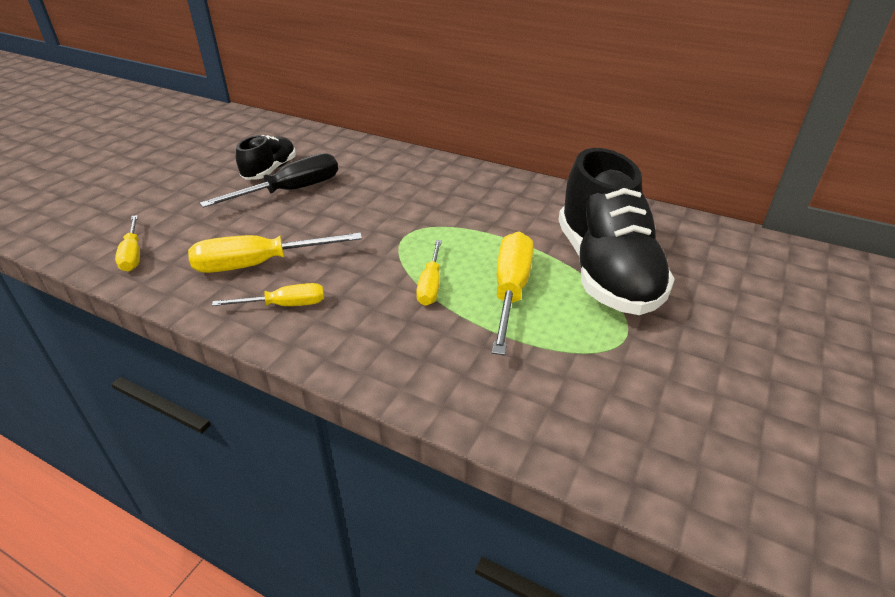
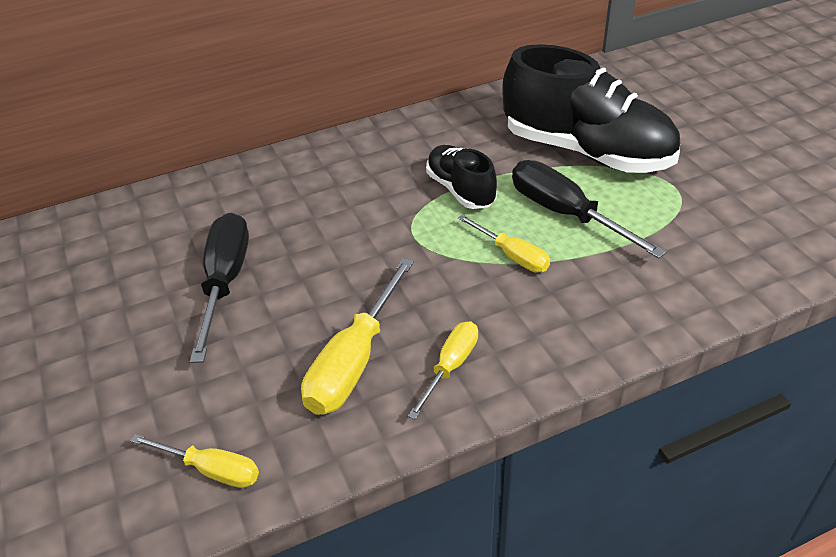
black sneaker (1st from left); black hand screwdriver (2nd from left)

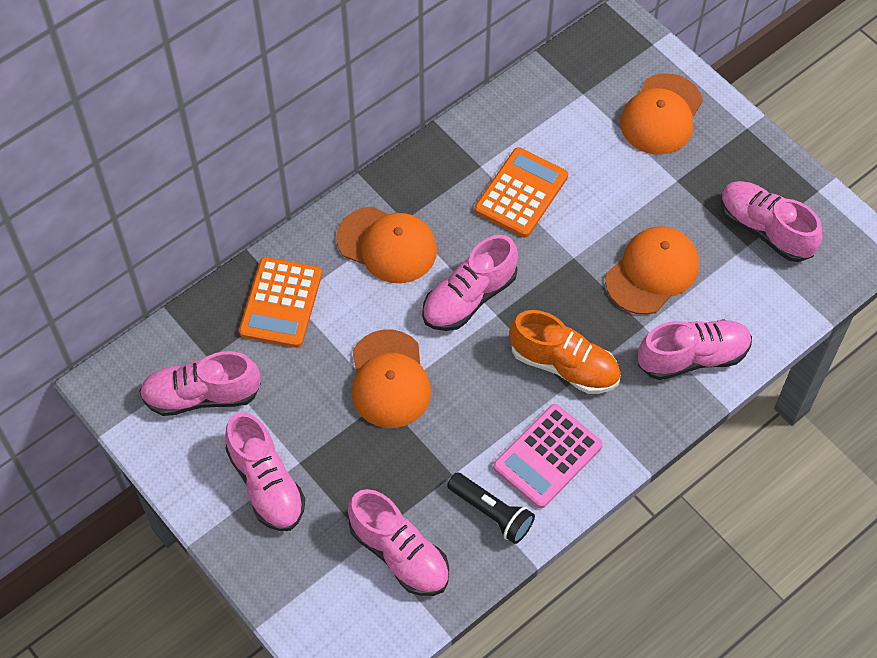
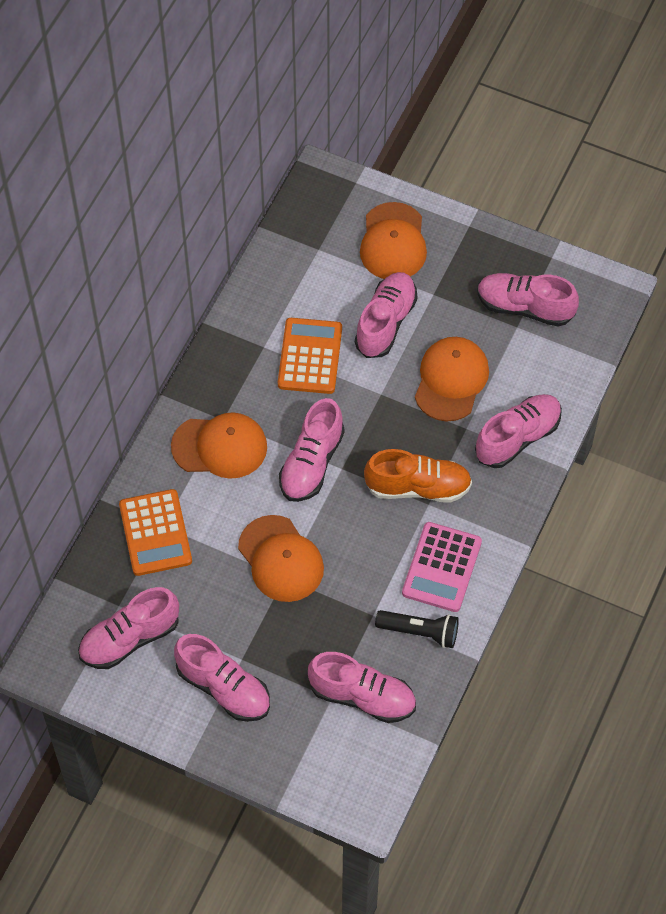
pink sneaker (5th from left)

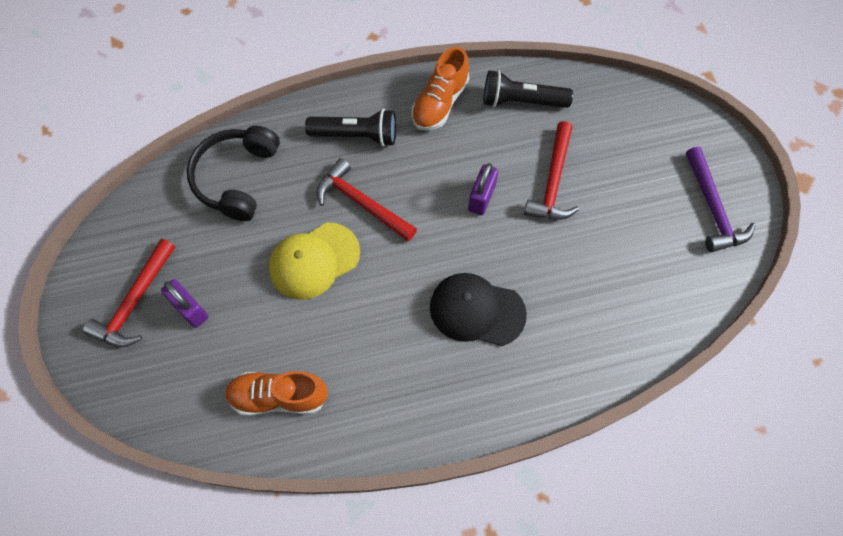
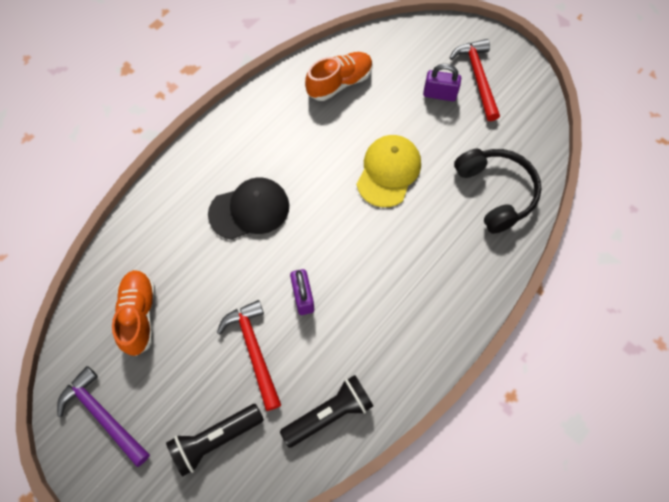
black pocket torch (1st from left); red claw hammer (2nd from left in the first image); bright orange sneaker (1st from left)

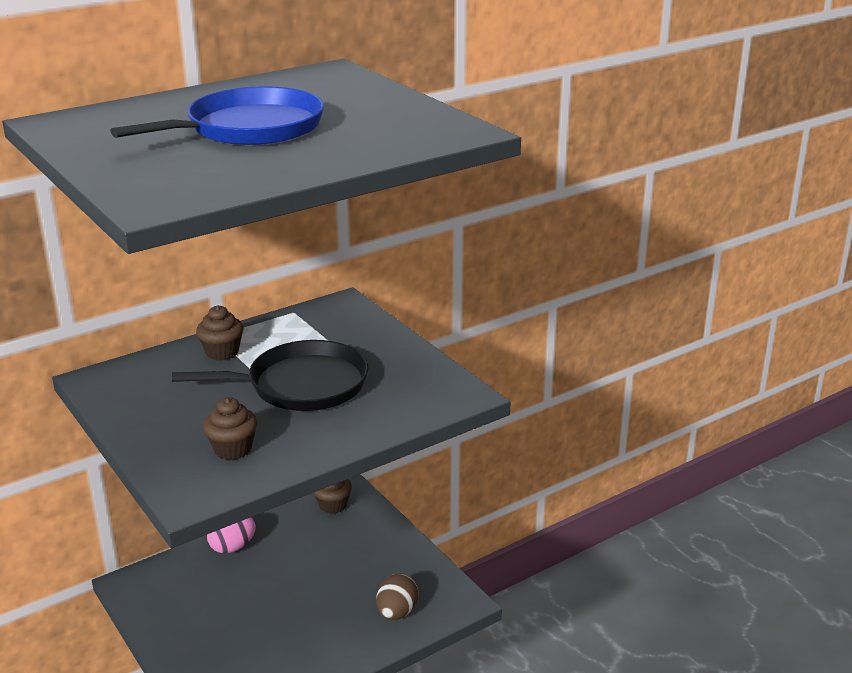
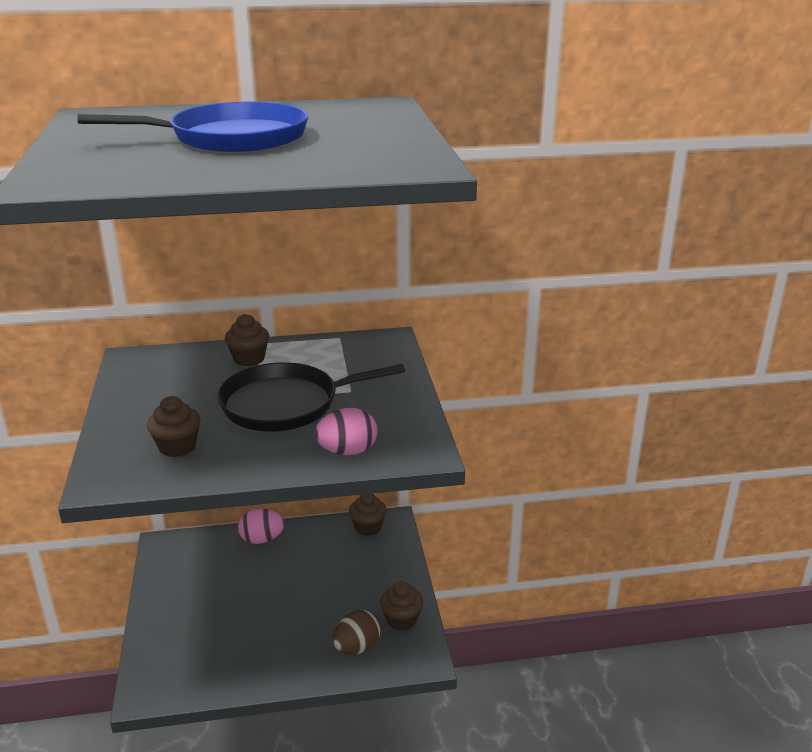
black frying pan; pink egg (2nd from left); dark brown cupcake (4th from left)

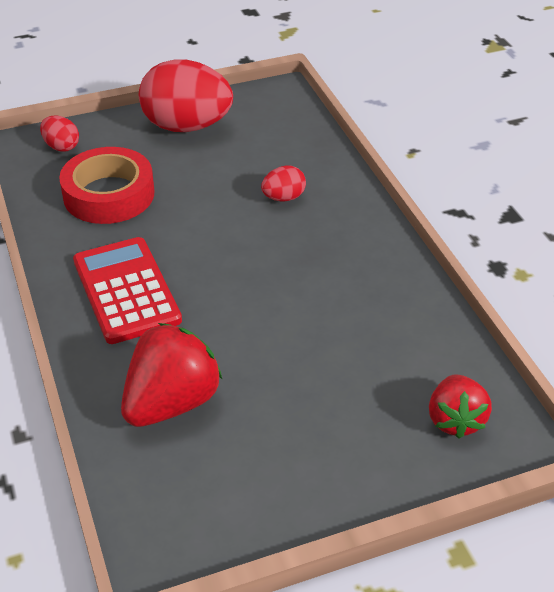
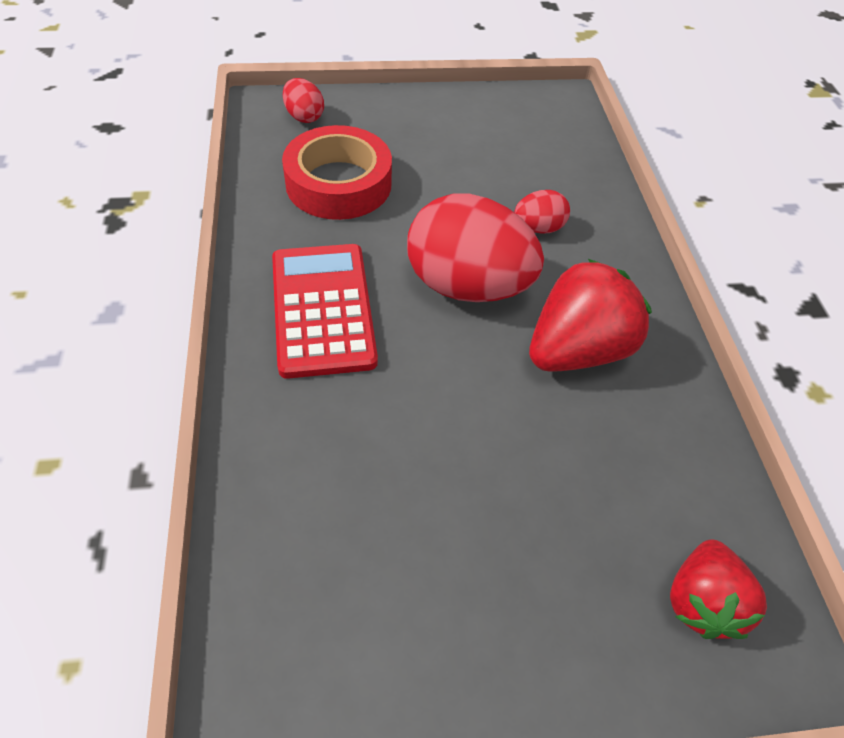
red berry (1st from left); red egg (2nd from left)

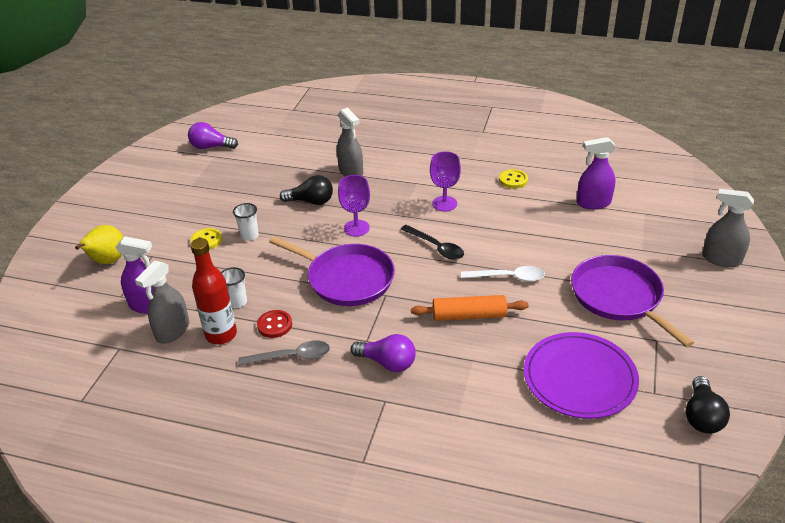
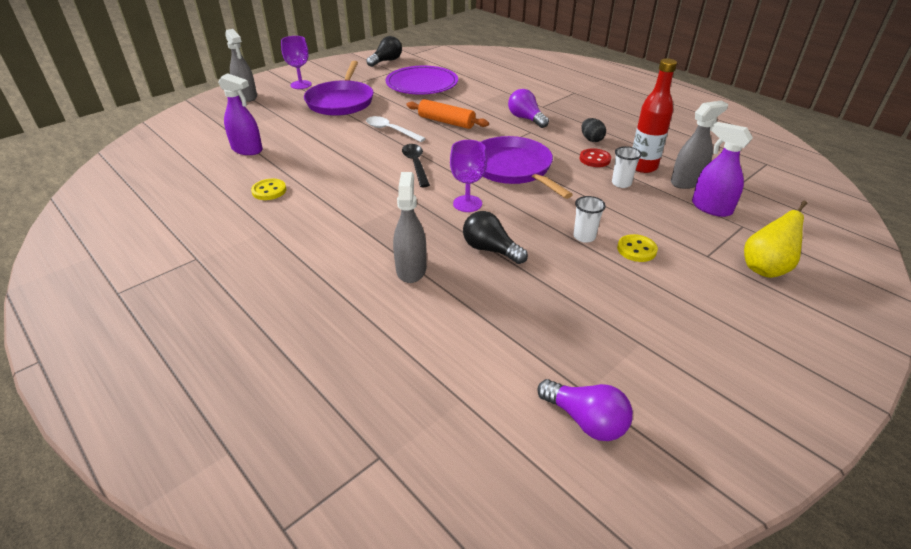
black egg; purple chalice (1st from left)

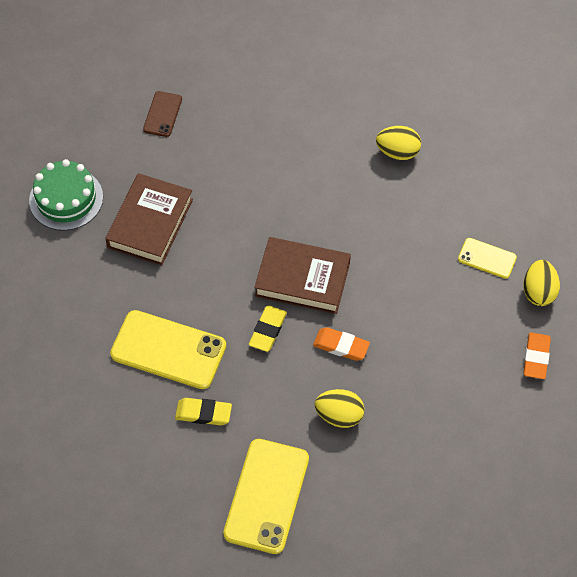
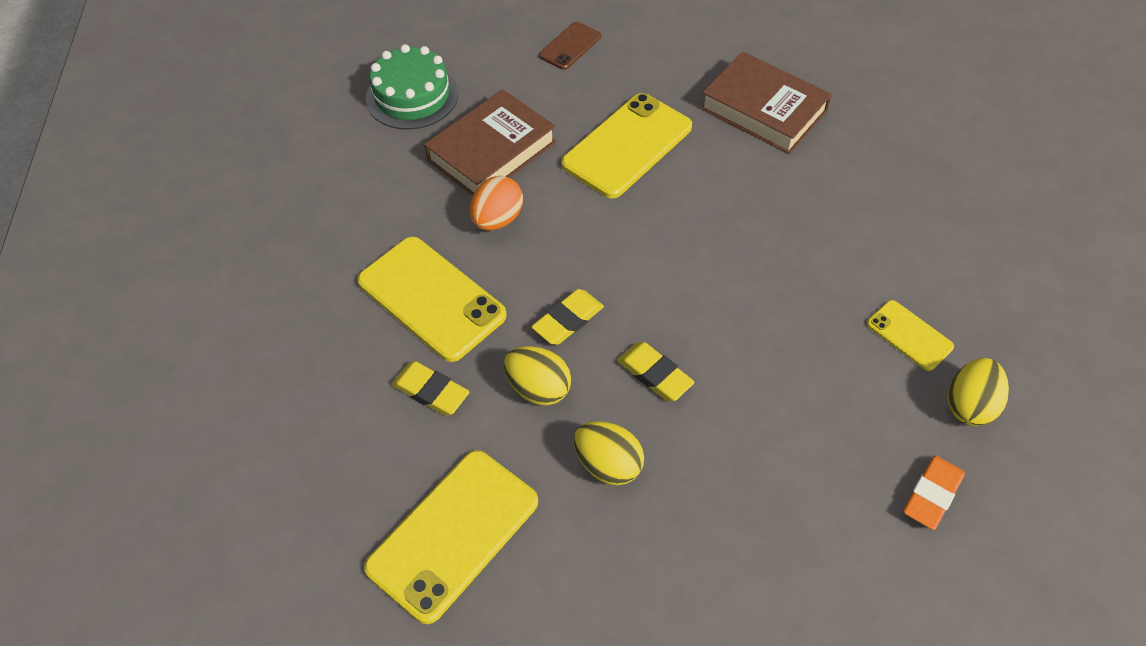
dark brown book (2nd from left); golden pencil eraser (3rd from left); golden egg (1st from left); bright orange egg; golden phone (3rd from left)

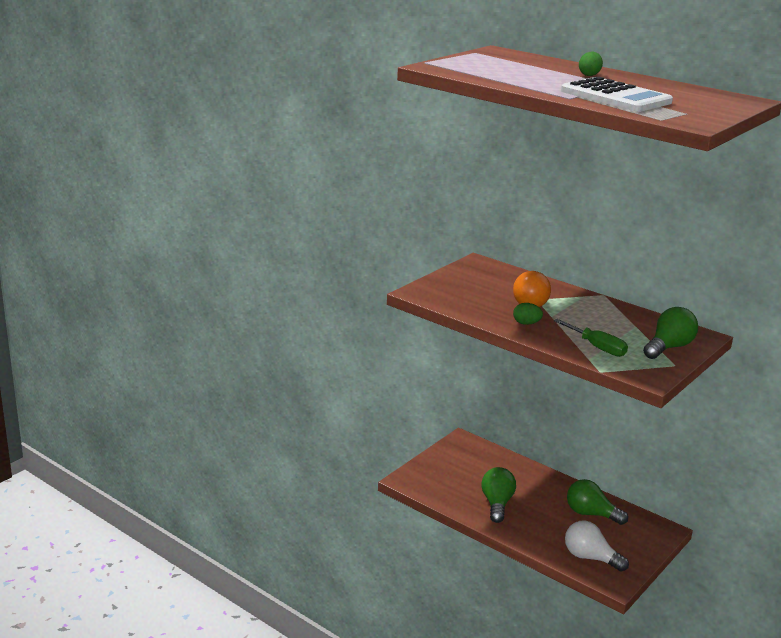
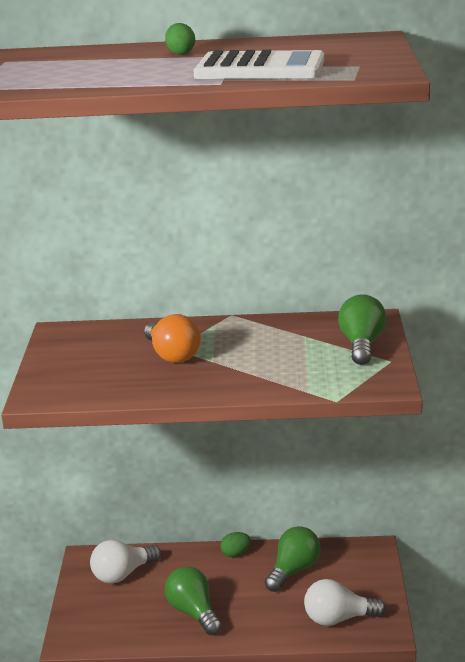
green egg (2nd from left); green hand screwdriver; green bulb (2nd from left); snow-white bulb (1st from left)

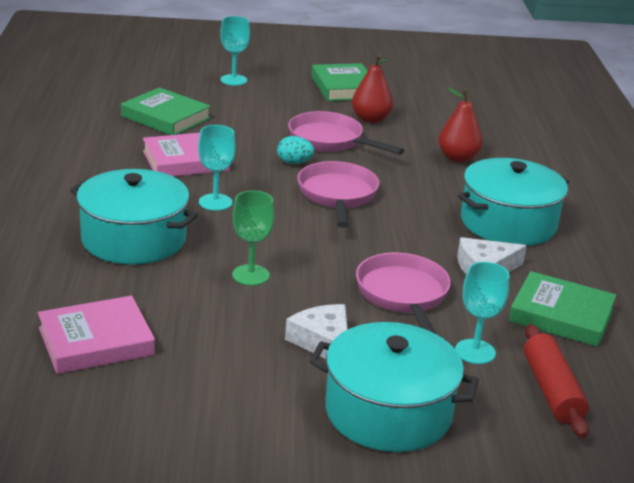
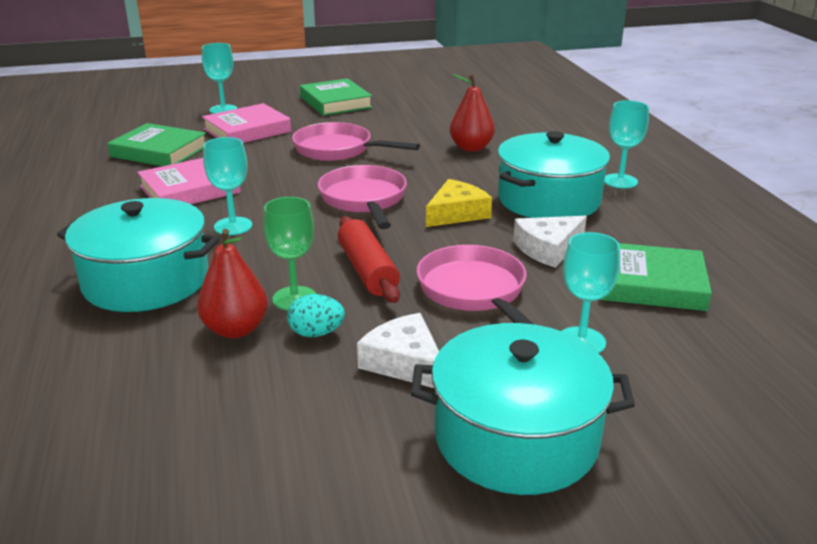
pink book (2nd from left); turquoise egg; red toy pear (1st from left); red rolling pin; golden piece of cheese; turquoise chalice (4th from left)

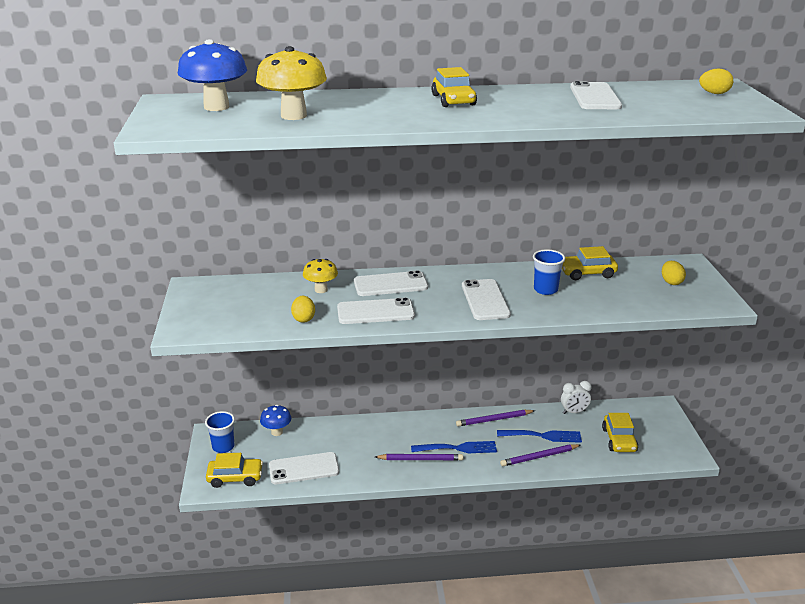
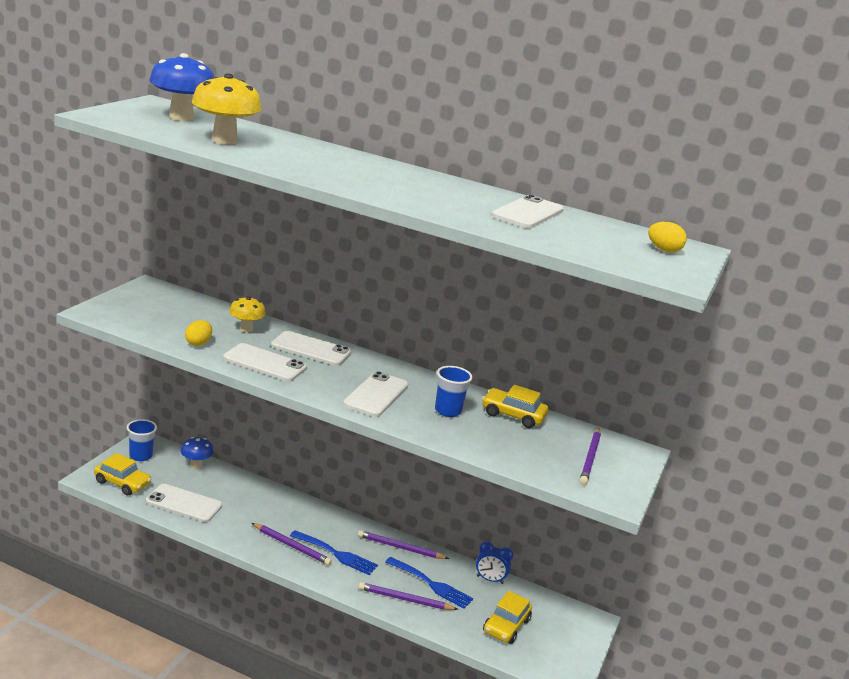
golden automobile (2nd from left in the first image); blue clock; purple pencil (4th from left)

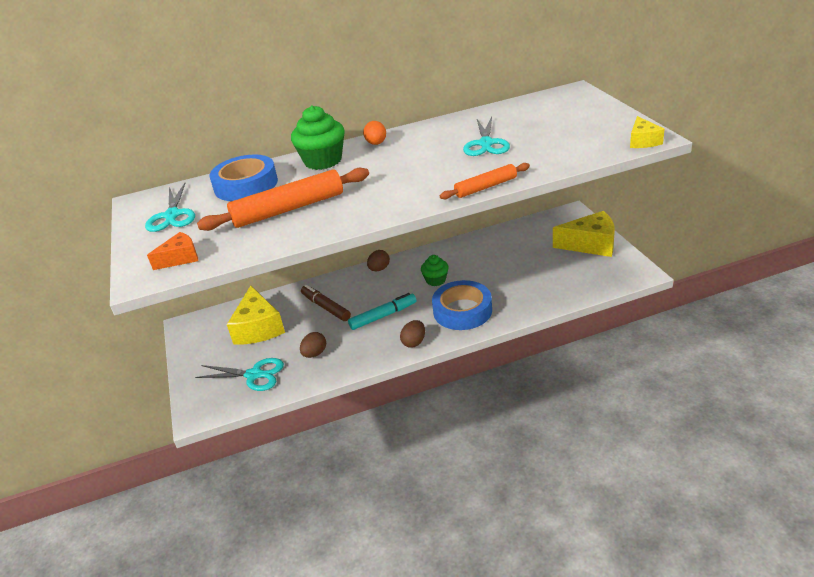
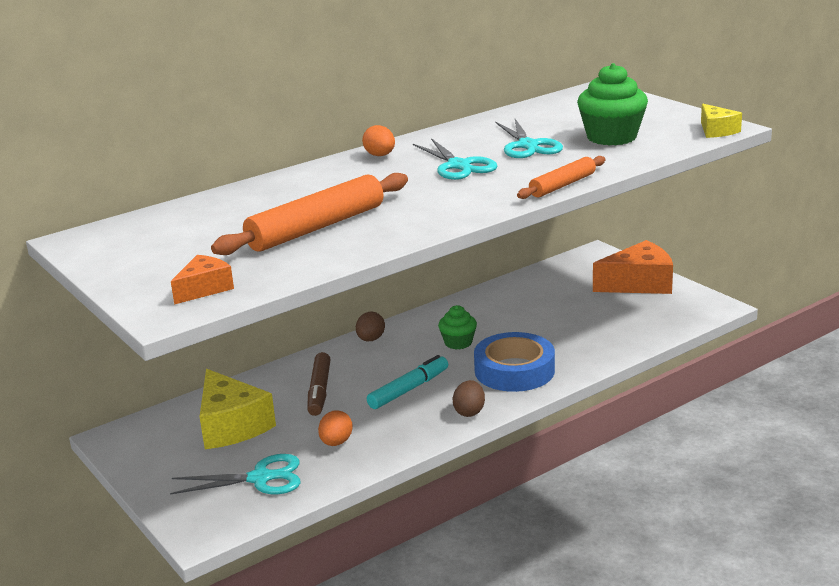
turquoise pair of scissors (2nd from left); blue sticky tape (1st from left in the first image); green cupcake (2nd from left); bright orange egg (1st from left); dark brown felt pen; bright orange piece of cheese (2nd from left)

